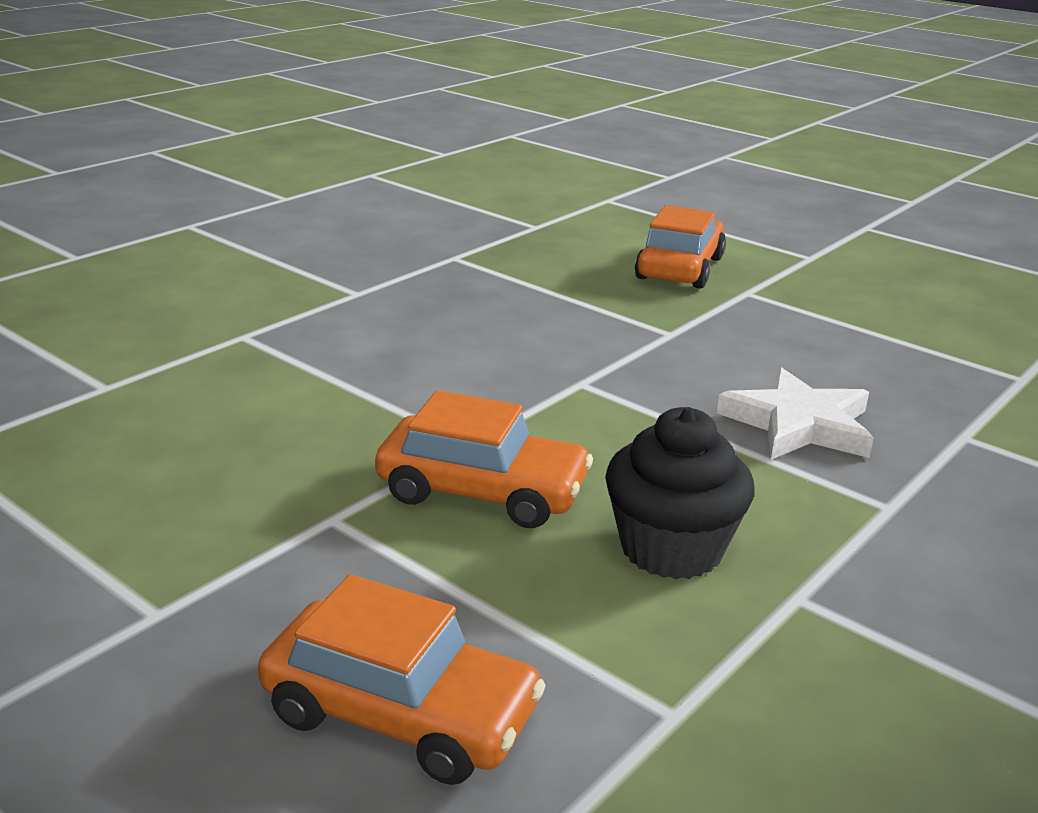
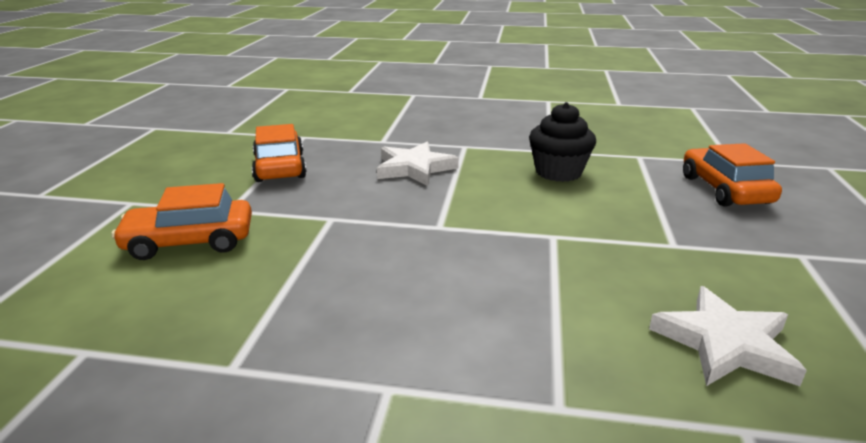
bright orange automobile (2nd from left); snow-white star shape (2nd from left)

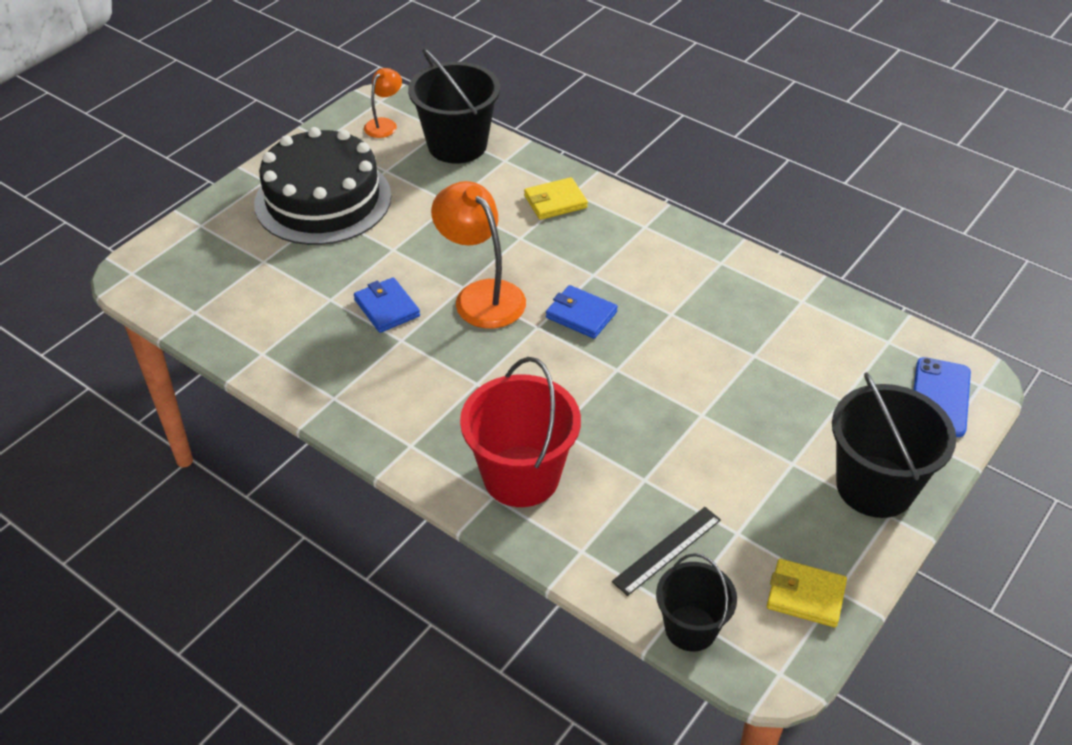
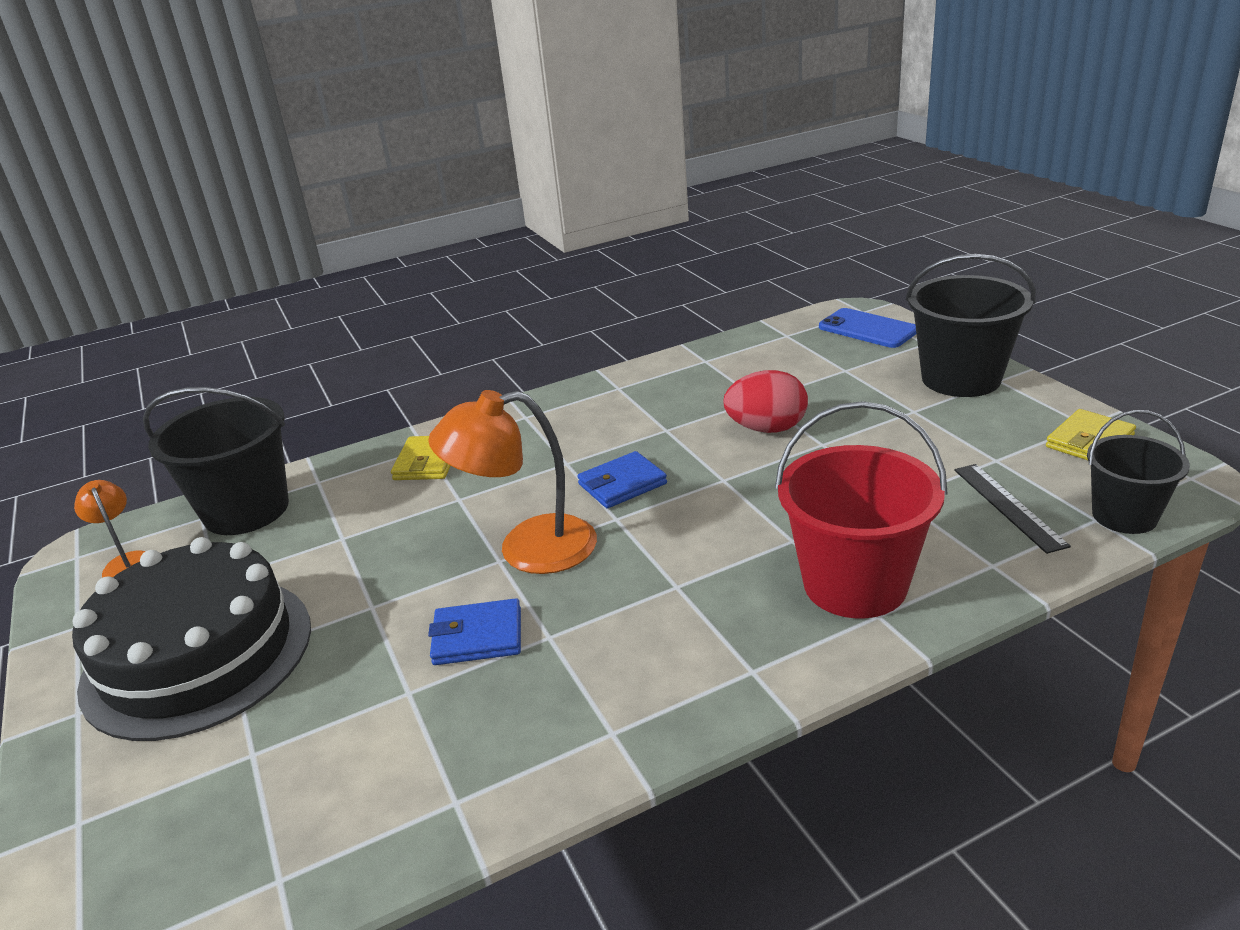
red egg

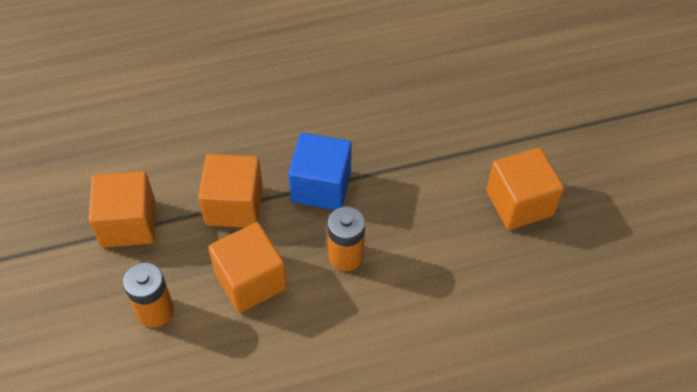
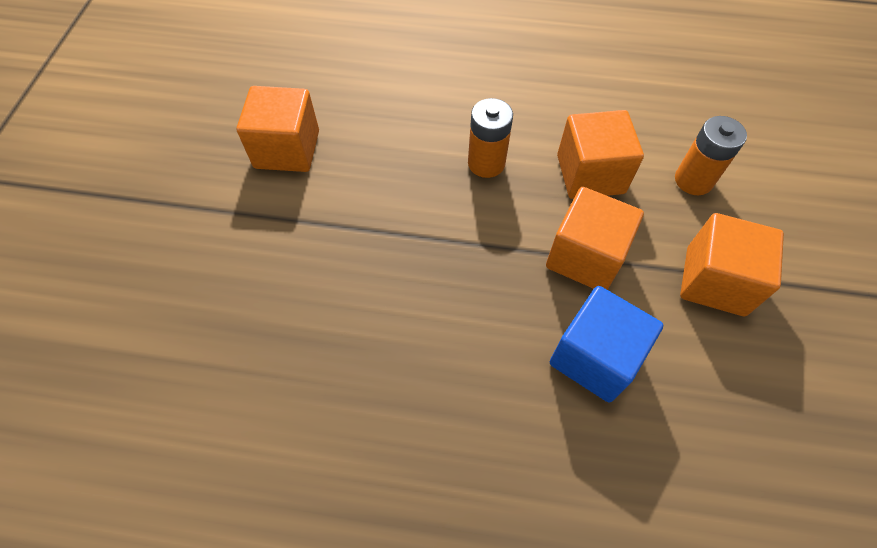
blue cube

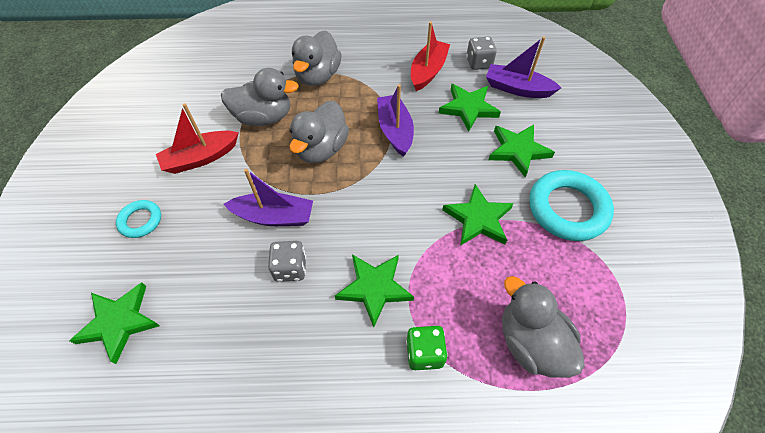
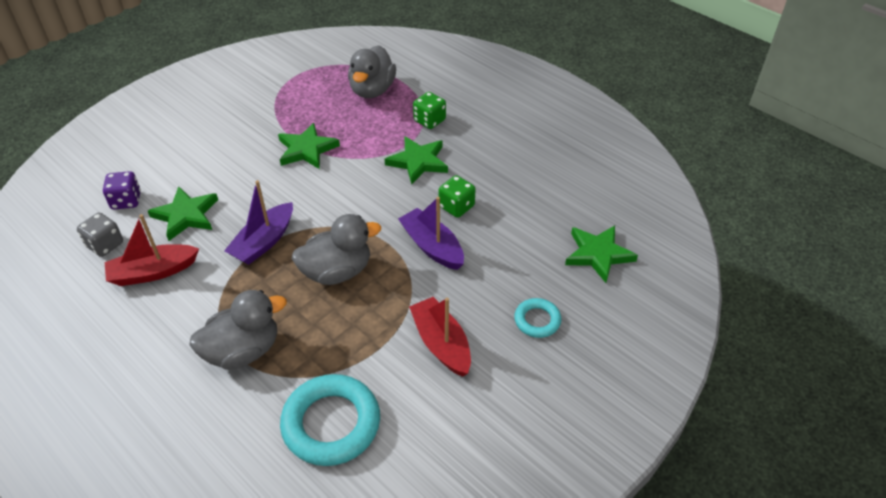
red toy boat (2nd from left); ash-grey duck (1st from left in the first image); green game die (2nd from left); purple game die; green star shape (5th from left in the first image); turquoise hoop (1st from left)

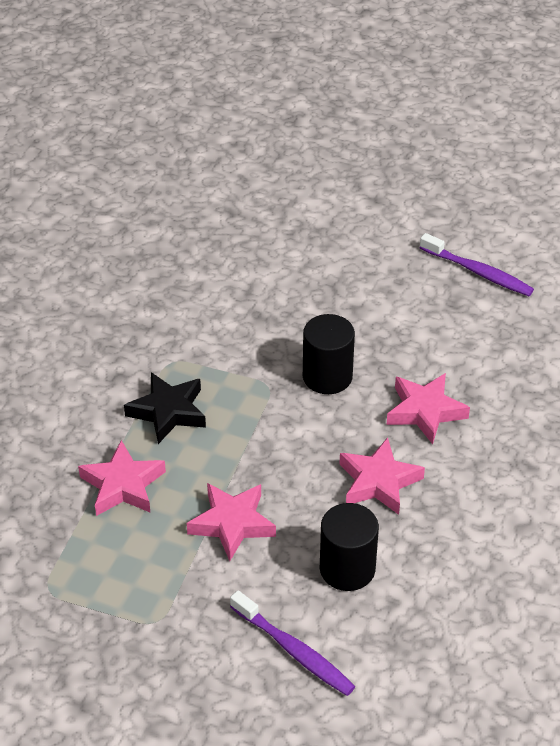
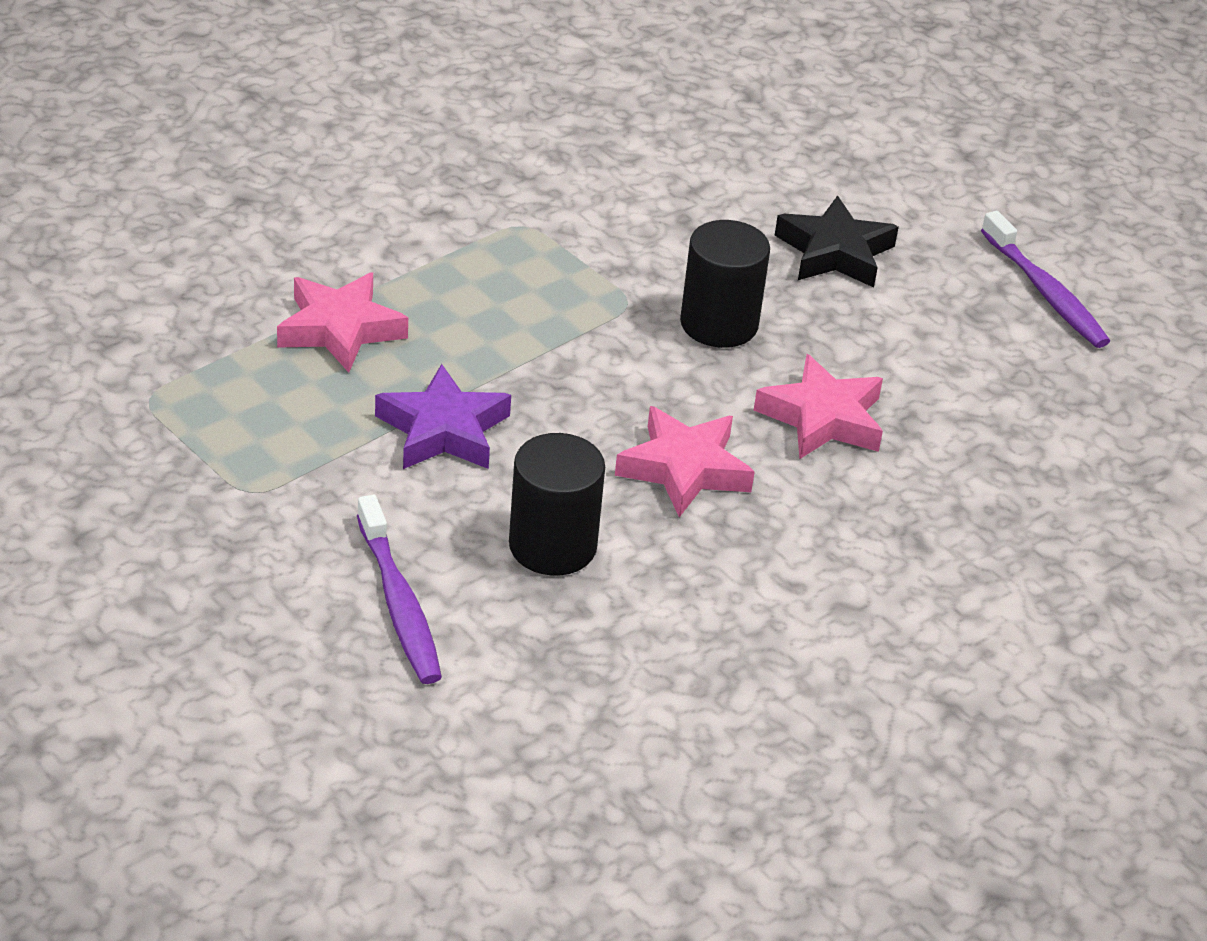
black star shape; purple star shape

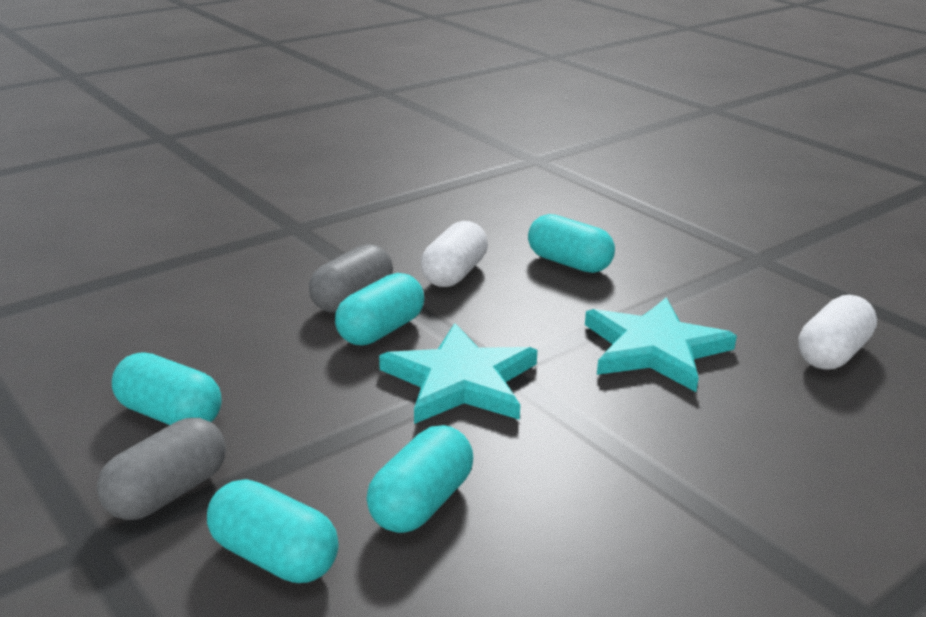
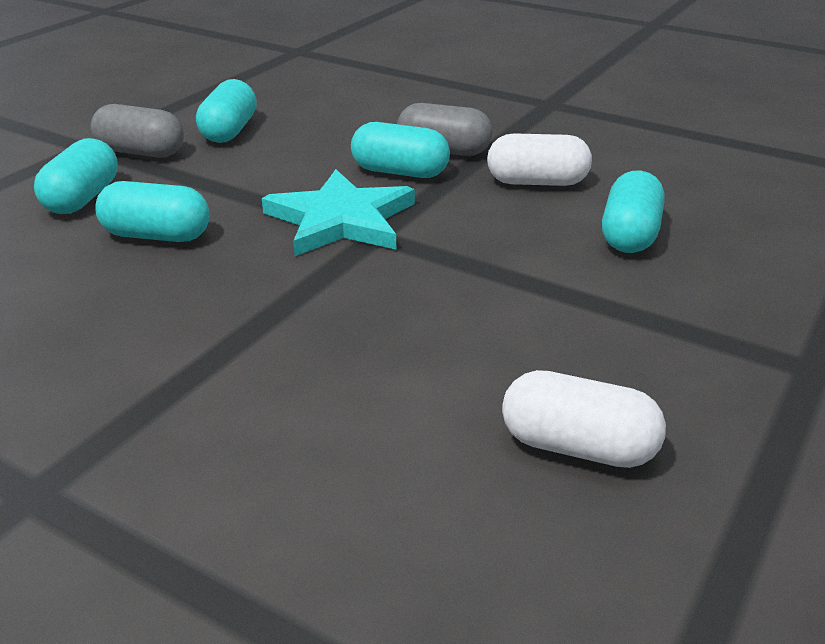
turquoise star shape (2nd from left in the first image)

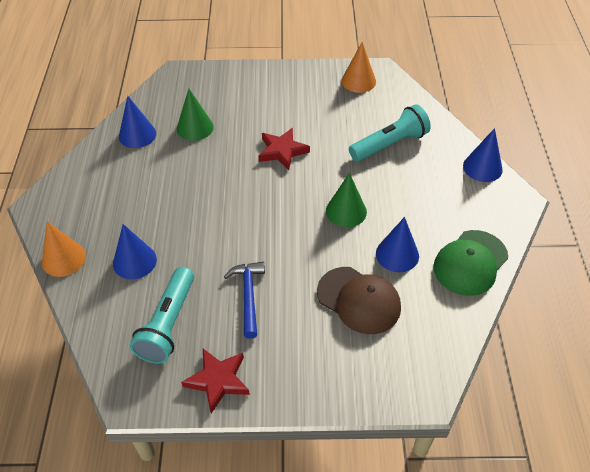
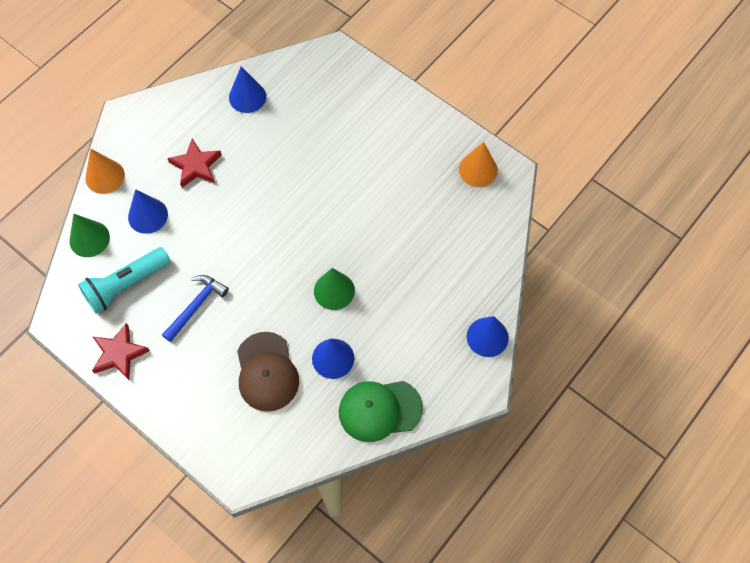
green solid cone (1st from left); red star shape (2nd from left); turquoise pocket torch (2nd from left in the first image)

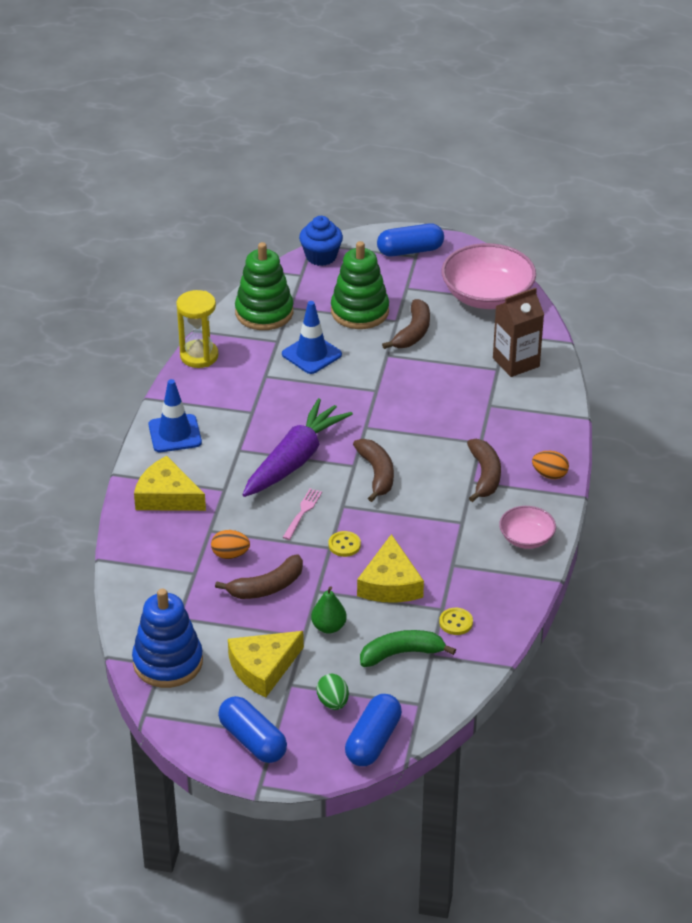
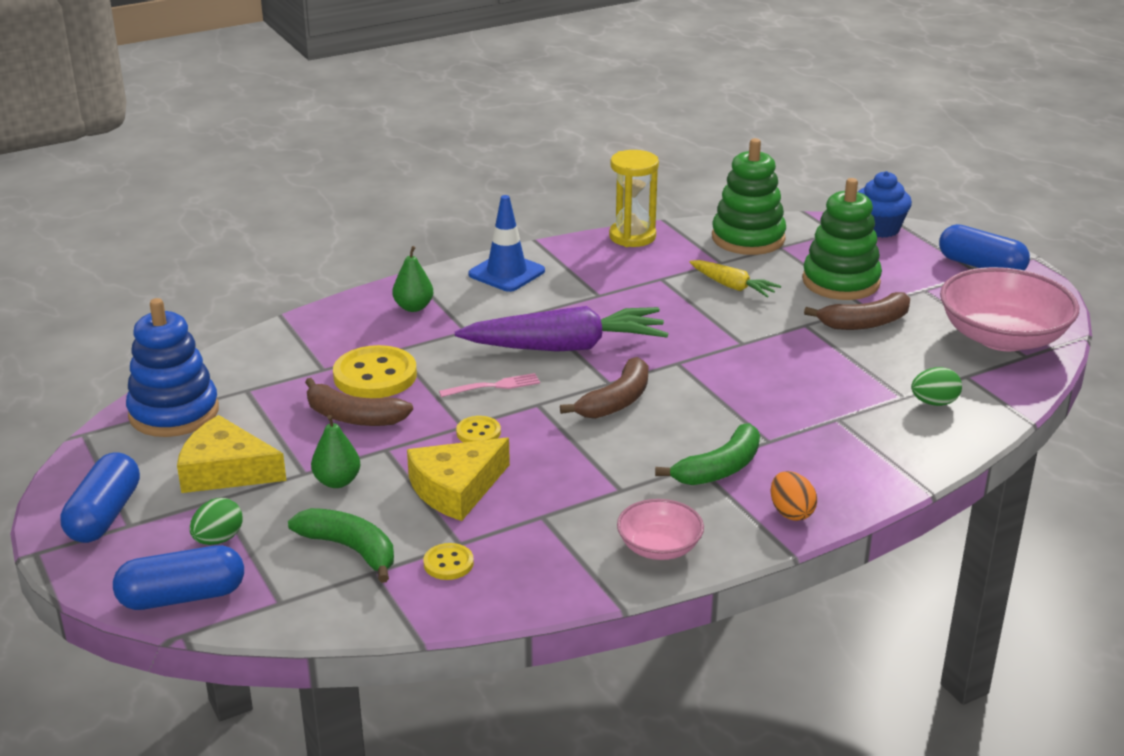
green toy pear (2nd from left); golden shirt button (1st from left); golden carrot; green banana fruit (2nd from left); green egg (2nd from left)

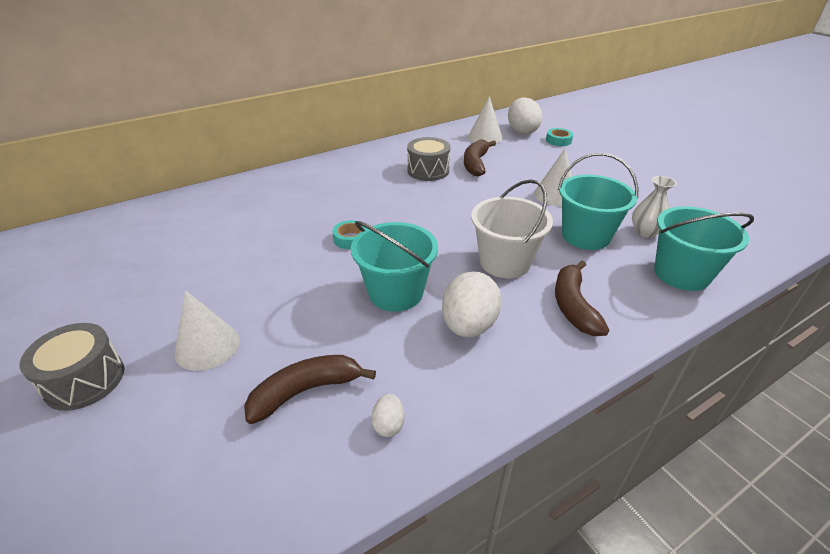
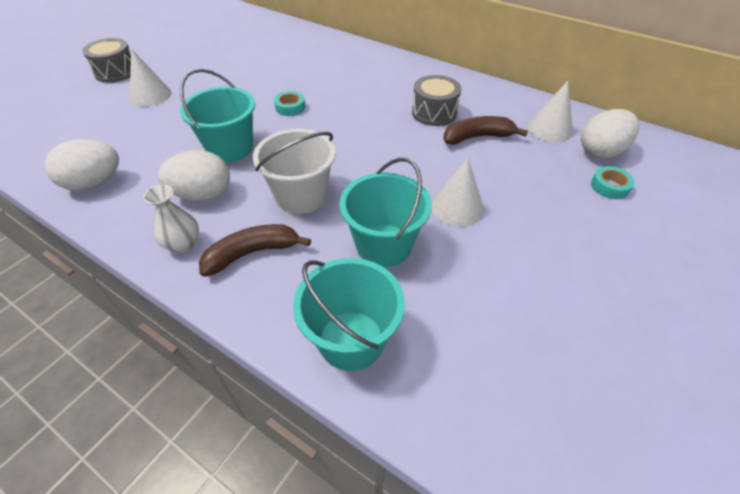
dark brown banana fruit (1st from left in the first image); snow-white egg (1st from left); snow-white vase

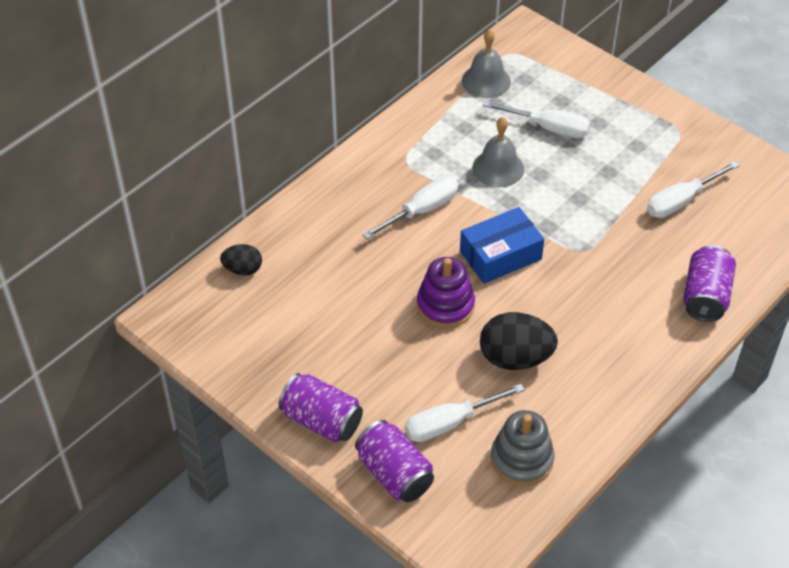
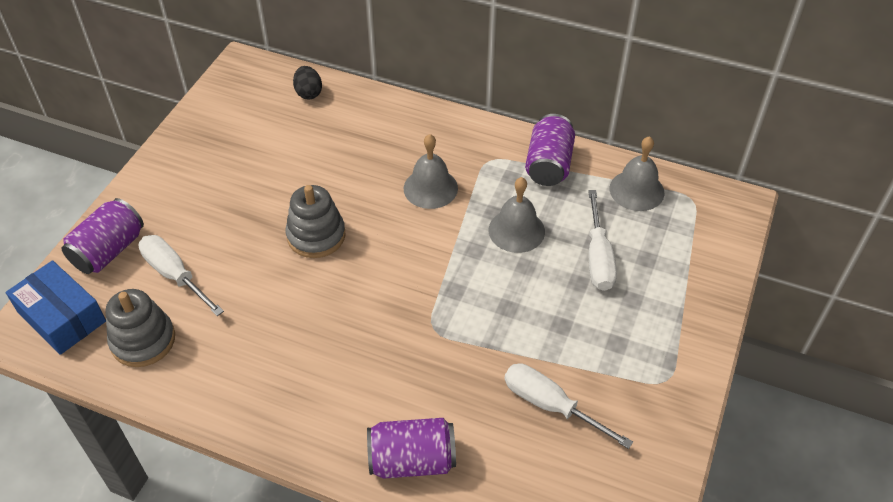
purple soda can (3rd from left); ash-grey hand bell (1st from left); ash-grey stacking rings (2nd from left); blue package; black egg (2nd from left in the first image)

